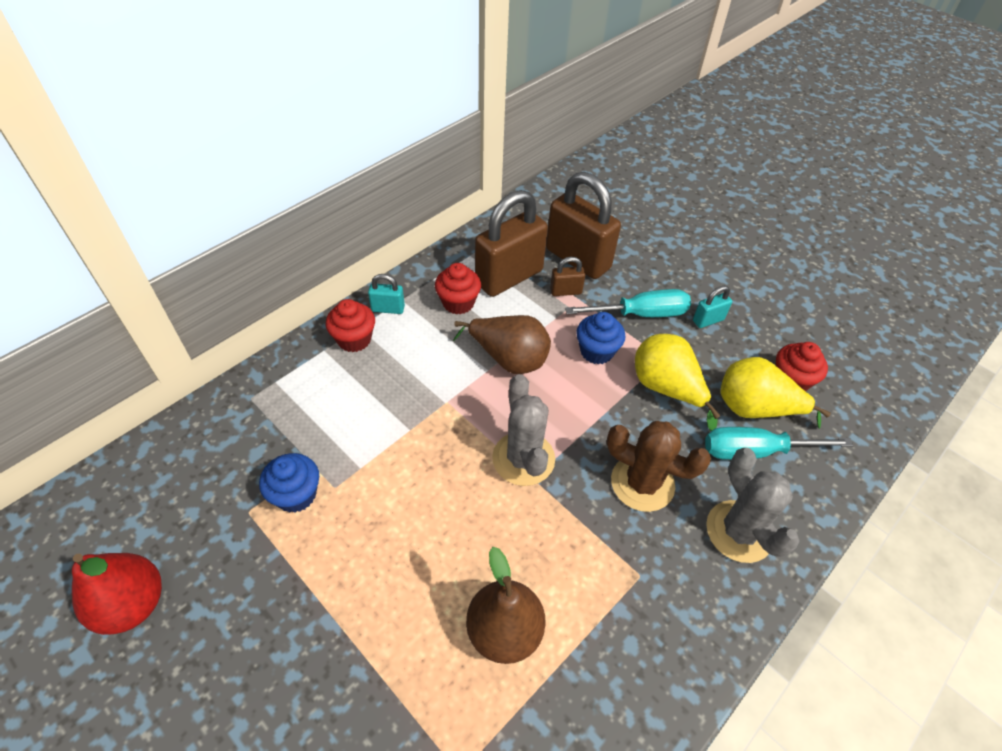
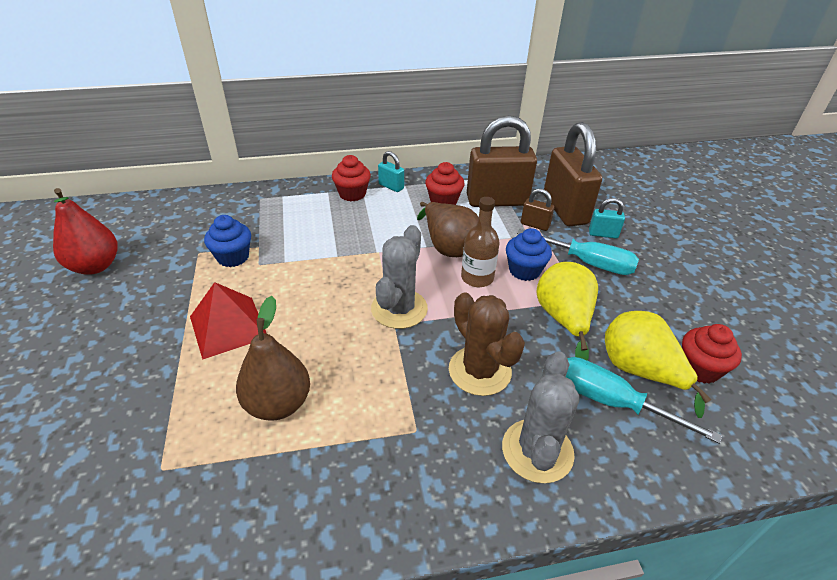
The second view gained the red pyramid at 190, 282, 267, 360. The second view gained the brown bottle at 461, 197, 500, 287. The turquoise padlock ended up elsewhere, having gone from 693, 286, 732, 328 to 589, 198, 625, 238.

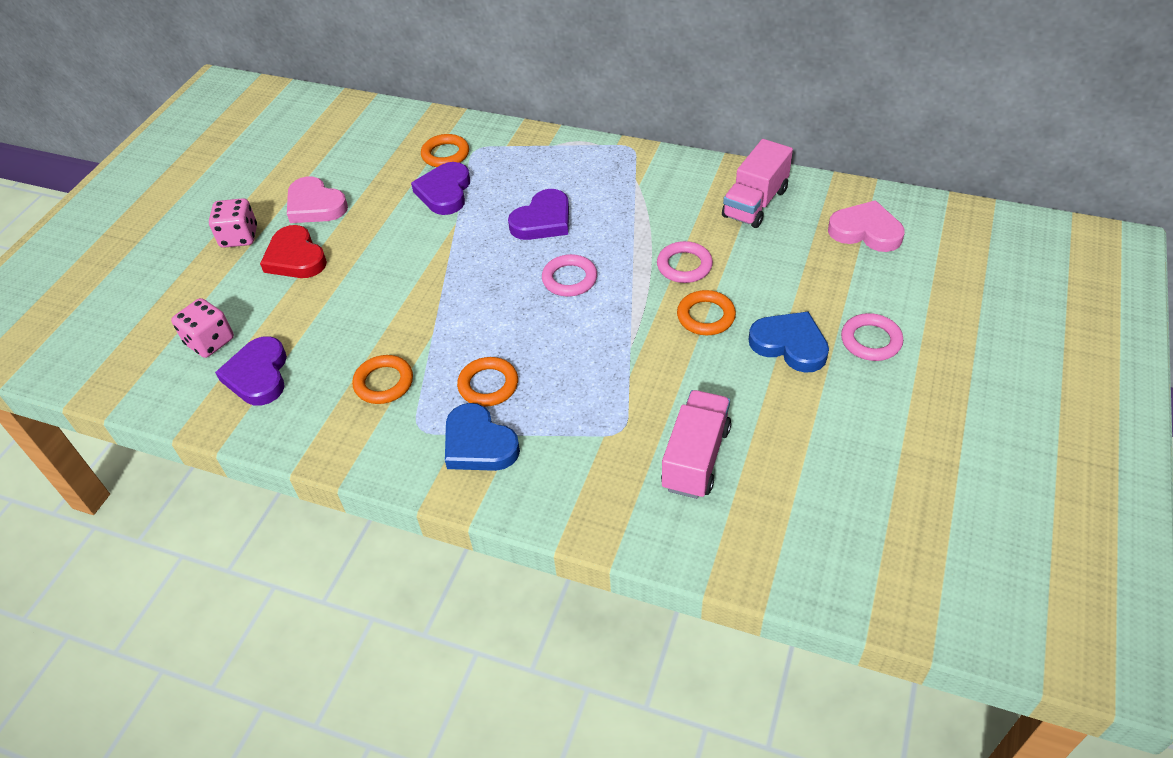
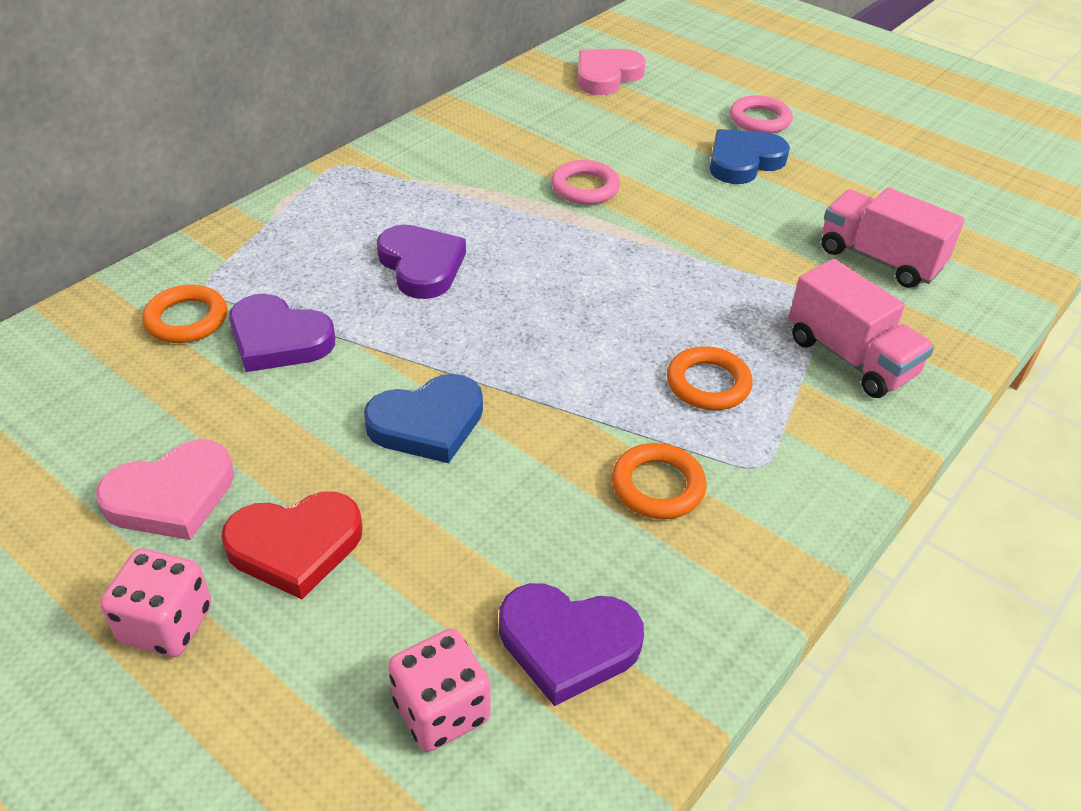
The second view lost the pink ring at 542, 254, 597, 297. The second view lost the orange ring at 677, 290, 736, 335. The blue heart ended up elsewhere, having gone from 445, 403, 520, 471 to 364, 374, 483, 463. The pink truck ended up elsewhere, having gone from 722, 139, 793, 228 to 789, 259, 934, 398.

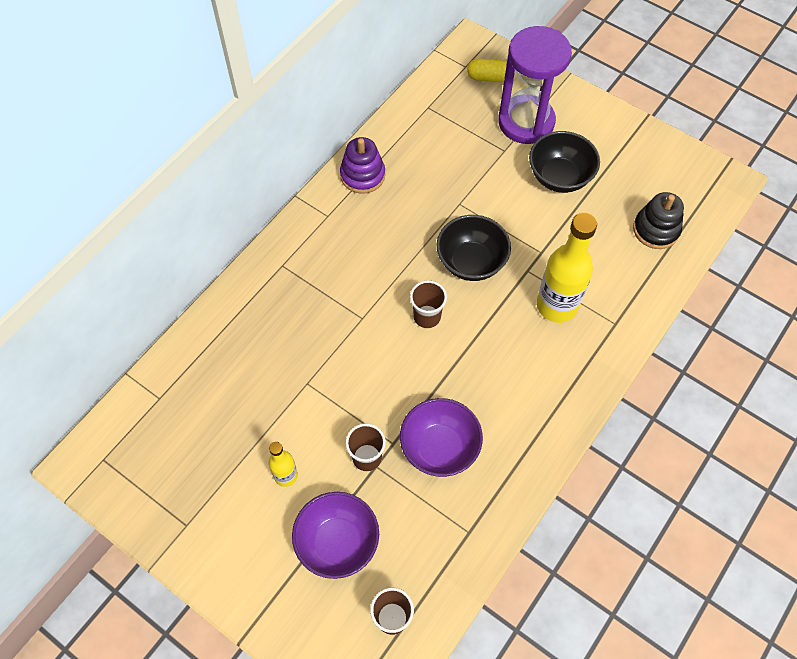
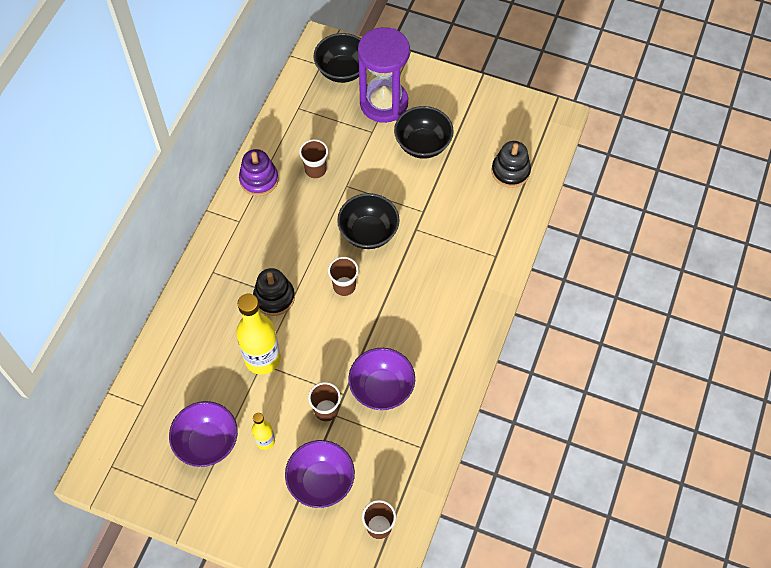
The second view gained the purple bowl at 169, 401, 238, 467. The second view gained the black stacking toy at 253, 268, 295, 316. The second view gained the brown cup at 299, 139, 328, 178. The yellow bottle ended up elsewhere, having gone from 537, 213, 597, 323 to 236, 294, 281, 375. Where the yellow capsule stood at 467, 59, 507, 82, the black bowl came to stand at 314, 33, 361, 83.

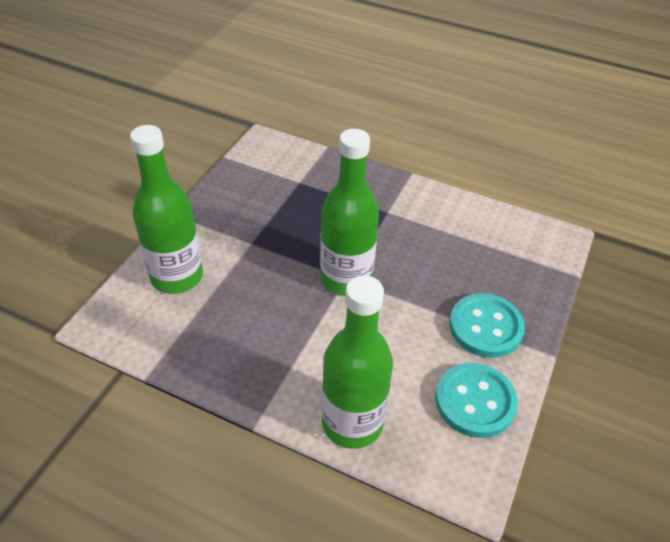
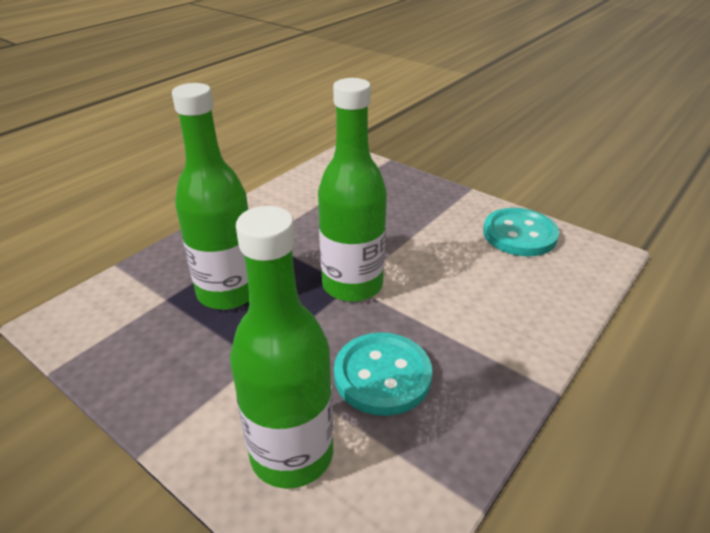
The green bottle ended up elsewhere, having gone from 322, 275, 393, 449 to 172, 83, 249, 310. The turquoise button ended up elsewhere, having gone from 449, 293, 525, 358 to 334, 333, 432, 416.

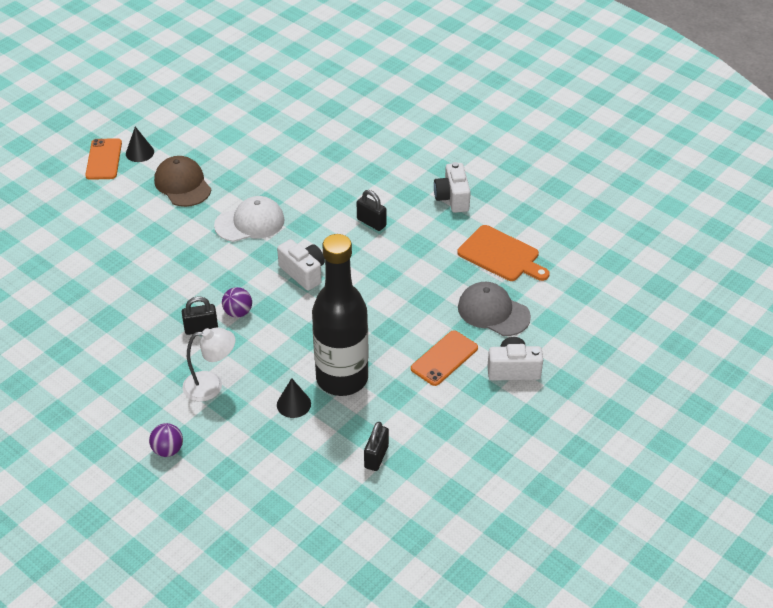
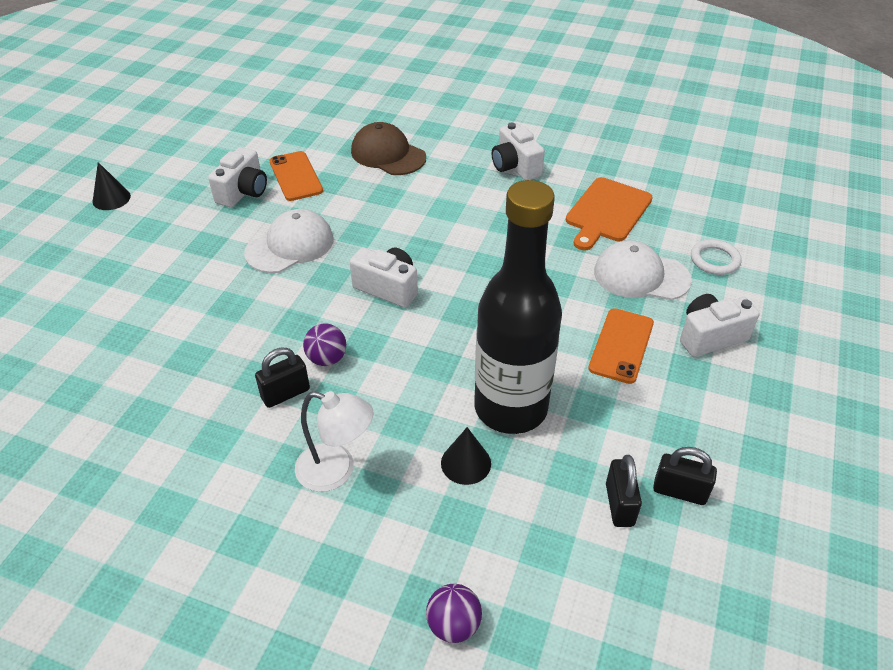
The second view gained the white camera at 208, 147, 267, 207. The second view gained the white ring at 691, 239, 742, 275. The orange phone ended up elsewhere, having gone from 85, 138, 122, 180 to 269, 151, 323, 201. The purple ball ended up elsewhere, having gone from 149, 423, 183, 457 to 426, 584, 482, 643. The brown cap ended up elsewhere, having gone from 154, 156, 211, 207 to 351, 122, 426, 175. The black padlock ended up elsewhere, having gone from 357, 190, 387, 231 to 653, 447, 717, 505. What was the grey cap at 458, 282, 531, 336 turned into the white cap at 594, 240, 692, 300. The white lamp at 182, 327, 235, 401 ended up facing another way, 45 degrees clockwise from before. The orange cutting board at 457, 225, 550, 281 ended up facing another way, 105 degrees clockwise from before.

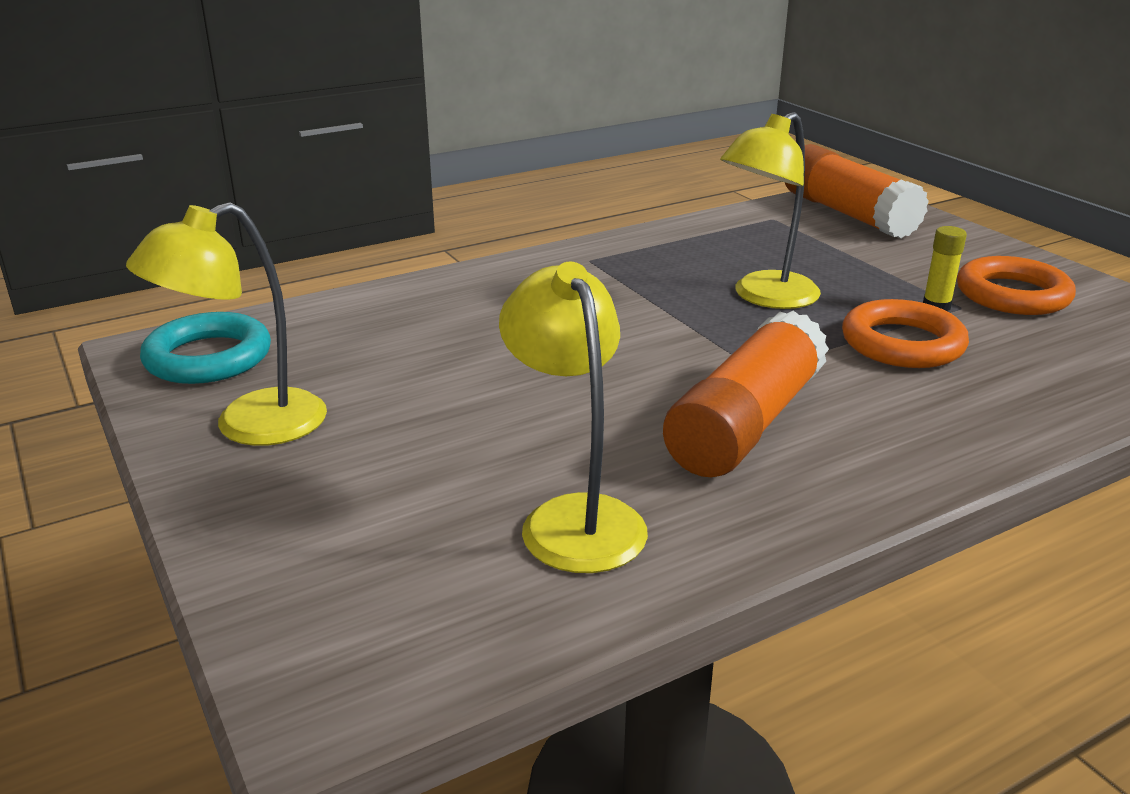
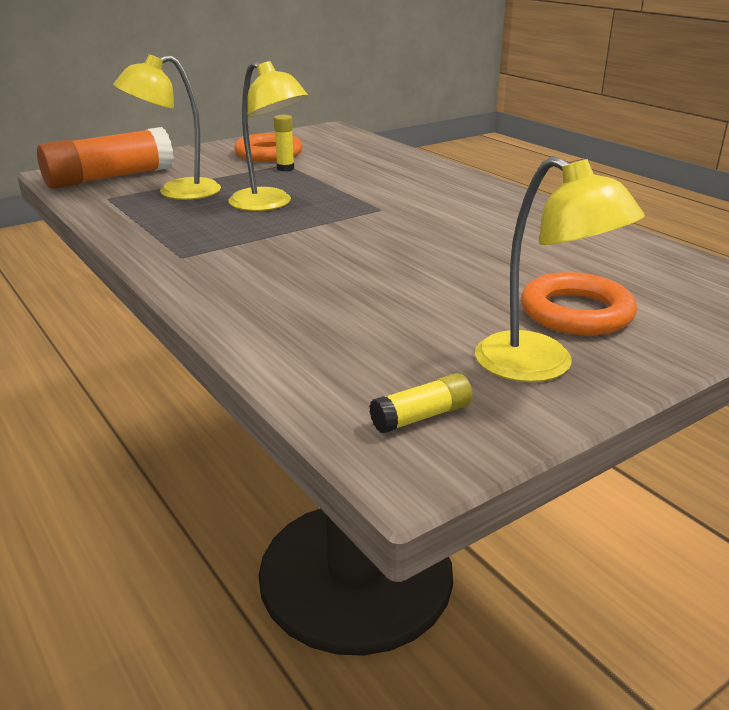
The second view lost the orange glue stick at 663, 311, 829, 477. The yellow lamp ended up elsewhere, having gone from 499, 261, 648, 573 to 113, 54, 221, 200. The orange ring ended up elsewhere, having gone from 842, 299, 969, 368 to 521, 272, 637, 335. Where the turquoise ring stood at 140, 312, 271, 384, the yellow glue stick came to stand at 369, 373, 473, 434.

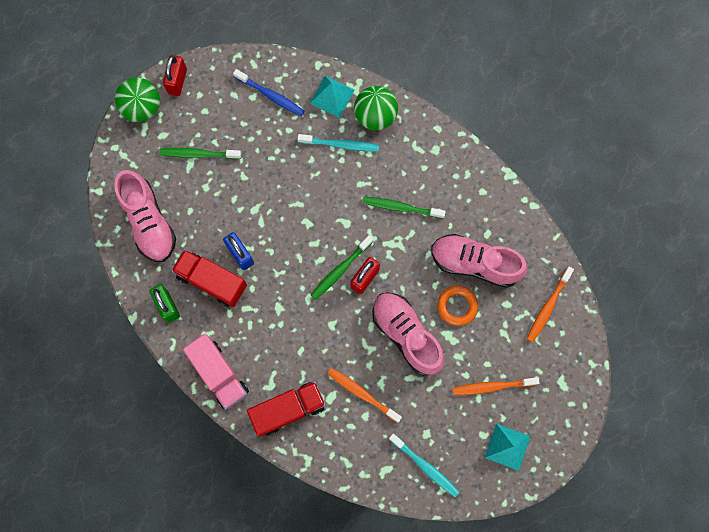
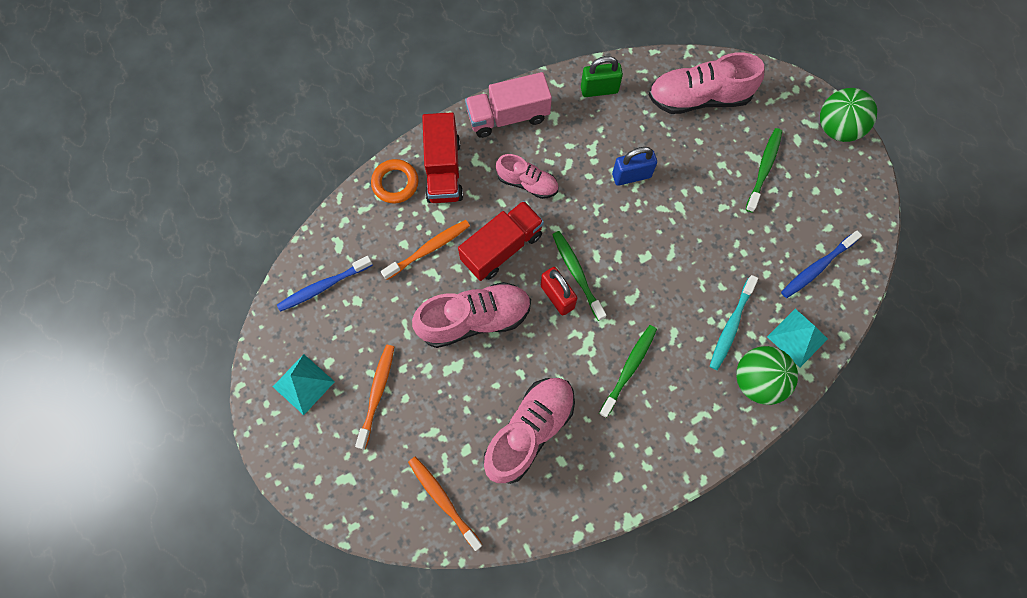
The second view lost the red padlock at 163, 55, 187, 96. The second view gained the pink shoe at 496, 154, 558, 199. The red truck ended up elsewhere, having gone from 171, 249, 247, 307 to 458, 201, 544, 281. The orange ring ended up elsewhere, having gone from 437, 285, 478, 326 to 371, 159, 419, 204. What was the turquoise toothbrush at 389, 434, 459, 497 turned into the blue toothbrush at 277, 256, 372, 312.

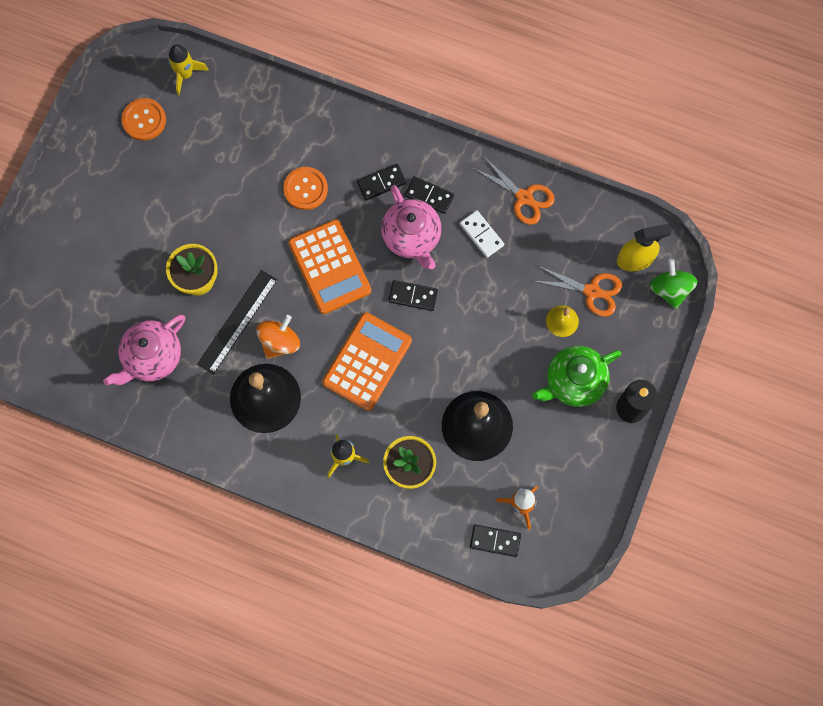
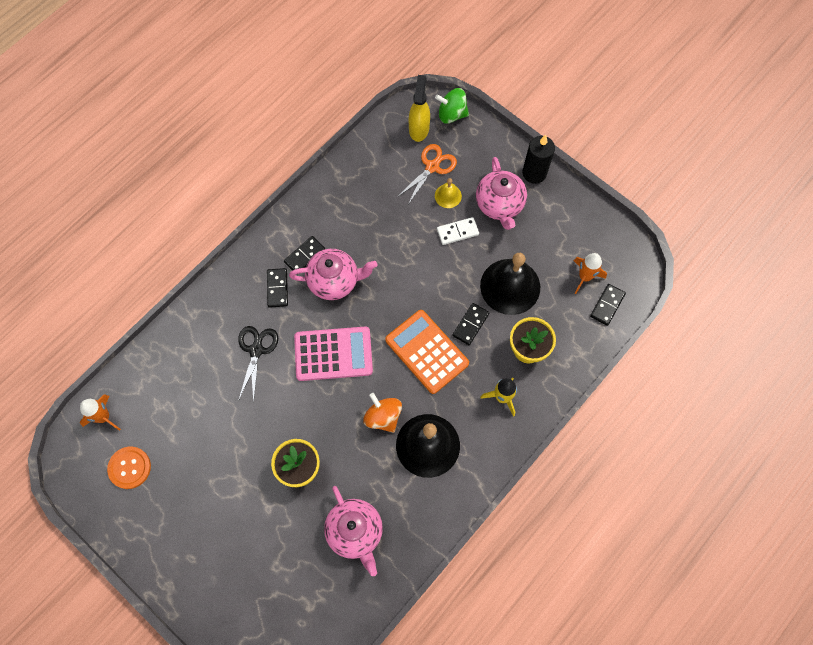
The second view lost the black ruler at 197, 270, 277, 375. The second view lost the orange scissors at 473, 156, 555, 225. The black domino ended up elsewhere, having gone from 388, 280, 438, 311 to 452, 303, 489, 345. The white domino ended up elsewhere, having gone from 460, 210, 504, 258 to 437, 217, 479, 245. Where the orange button stood at 283, 167, 328, 210, the black scissors came to stand at 238, 326, 278, 403. What was the yellow rocket at 168, 44, 209, 95 turned into the orange rocket at 80, 395, 121, 431. What was the orange calculator at 288, 219, 371, 314 turned into the pink calculator at 294, 327, 373, 381. What was the green teapot at 532, 346, 621, 407 turned into the pink teapot at 476, 157, 527, 230.

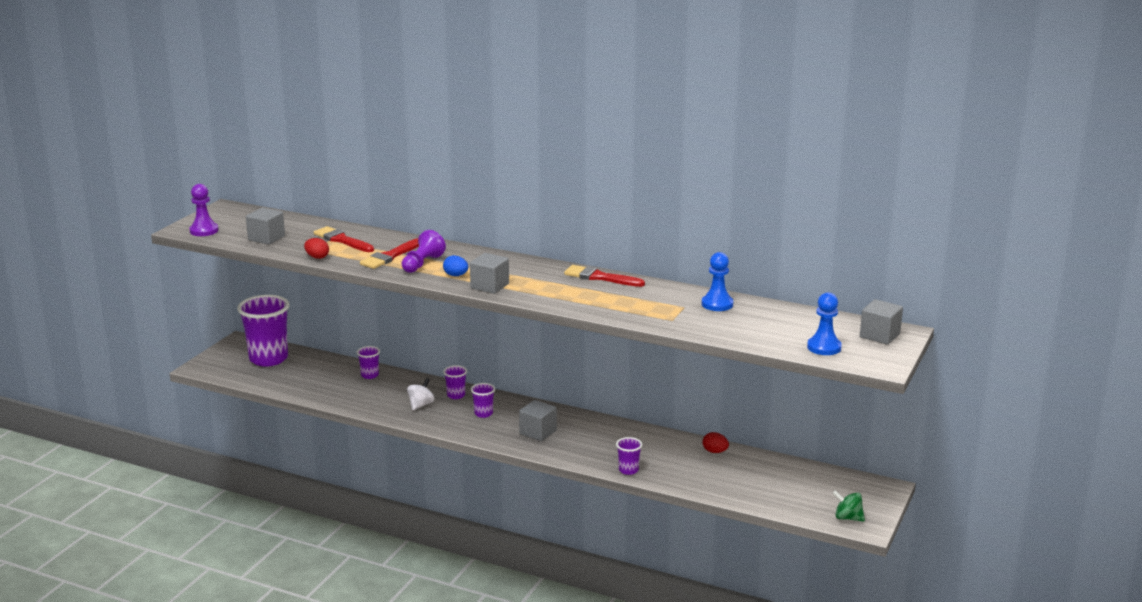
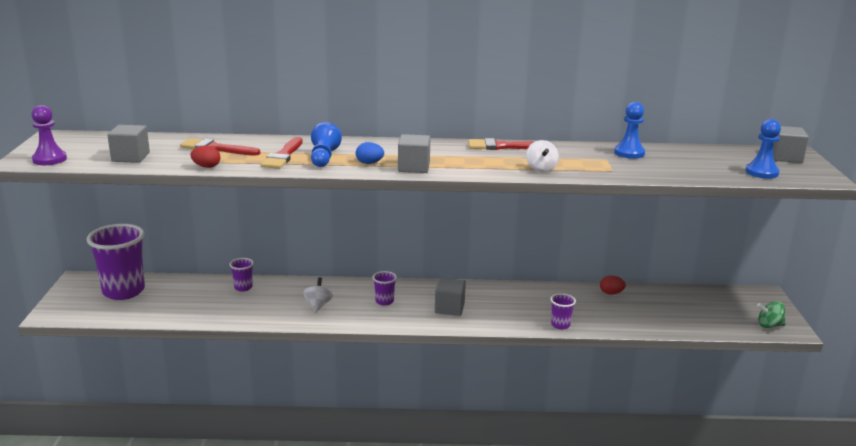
The second view lost the purple cup at 443, 365, 467, 399. The second view gained the white spinning top at 526, 140, 559, 172. What was the purple pawn at 401, 230, 446, 273 turned into the blue pawn at 311, 122, 342, 167.

